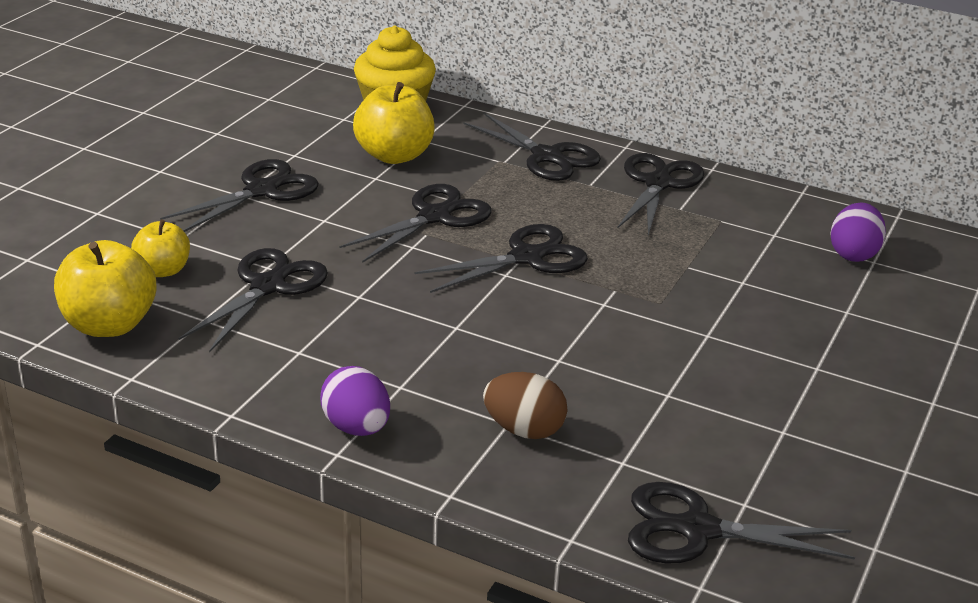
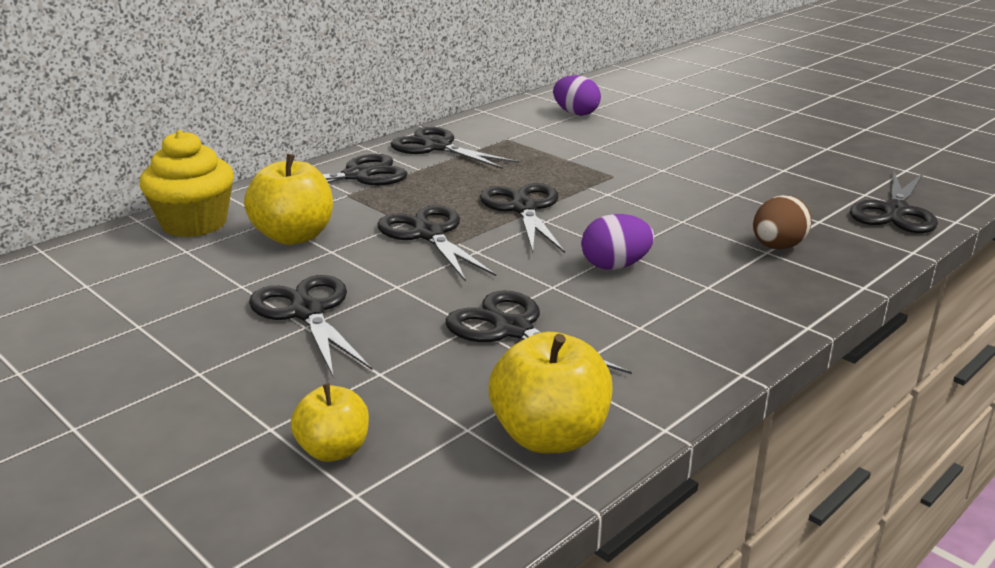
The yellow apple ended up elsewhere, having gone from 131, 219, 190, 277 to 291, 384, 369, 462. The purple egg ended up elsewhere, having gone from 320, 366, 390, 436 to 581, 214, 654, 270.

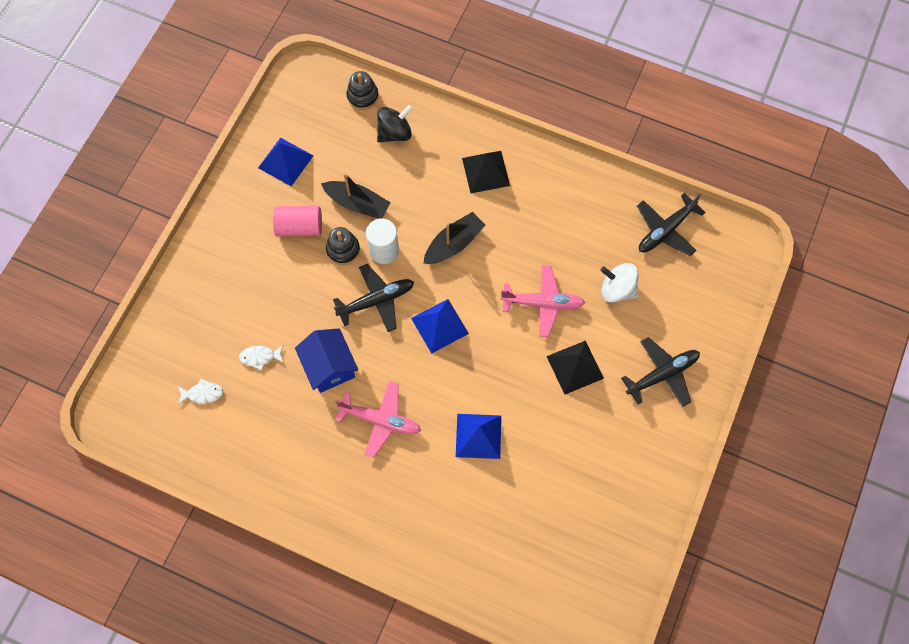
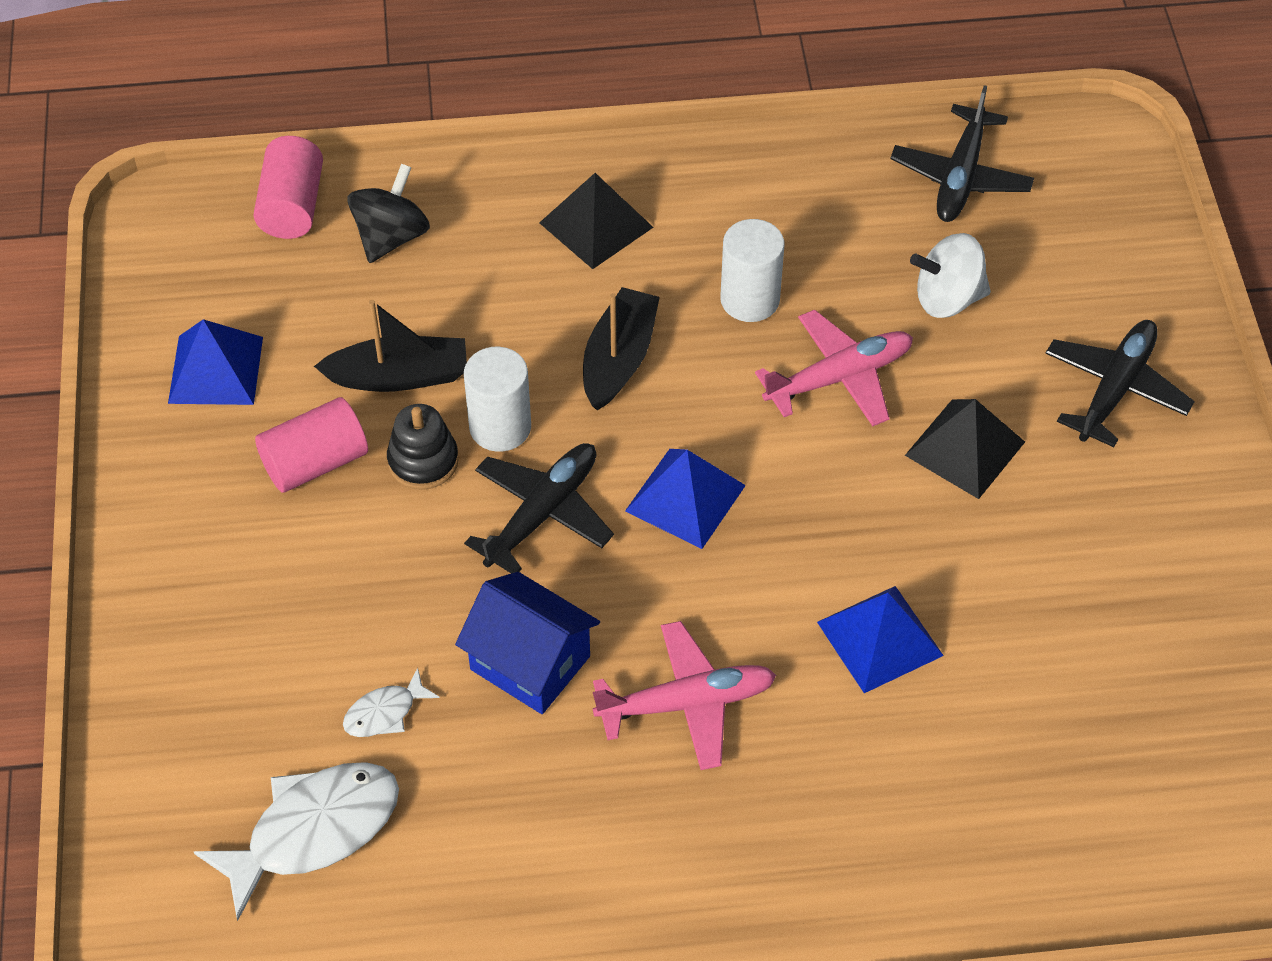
The second view gained the white cylinder at 720, 219, 784, 322. Where the black stacking toy stood at 346, 71, 379, 110, the pink cylinder came to stand at 253, 136, 323, 239. The size of the white fish at 178, 378, 223, 405 changed by a factor of 2.04.

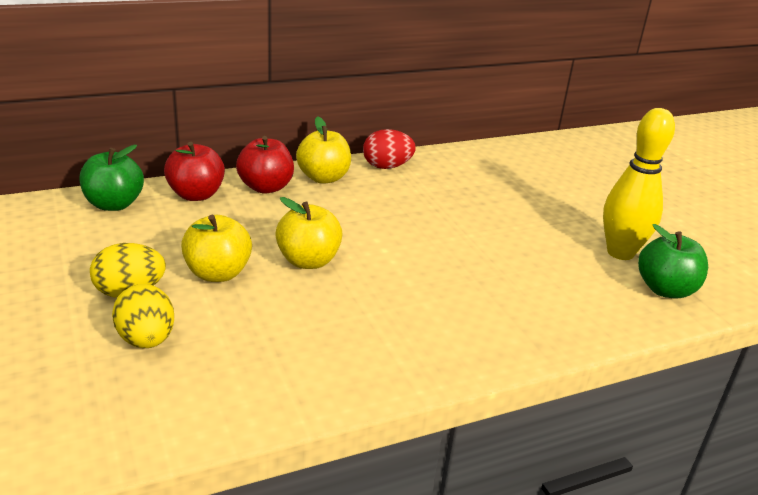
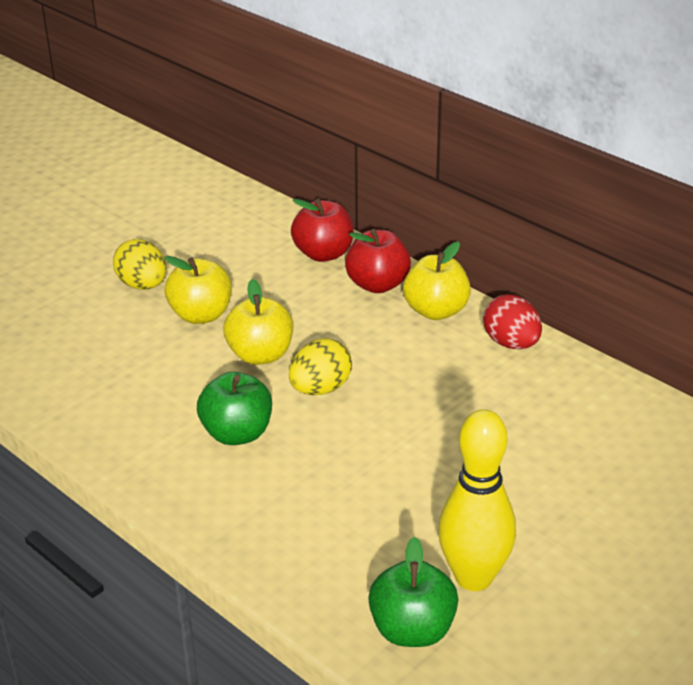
The green apple ended up elsewhere, having gone from 79, 145, 144, 211 to 197, 372, 272, 445. The yellow egg ended up elsewhere, having gone from 112, 284, 174, 348 to 289, 339, 352, 395.

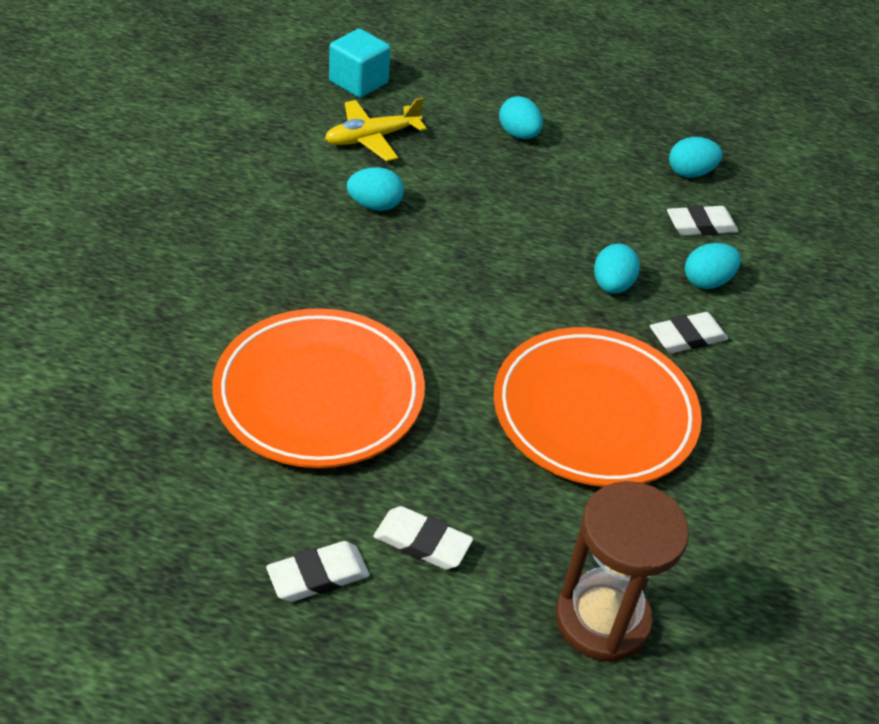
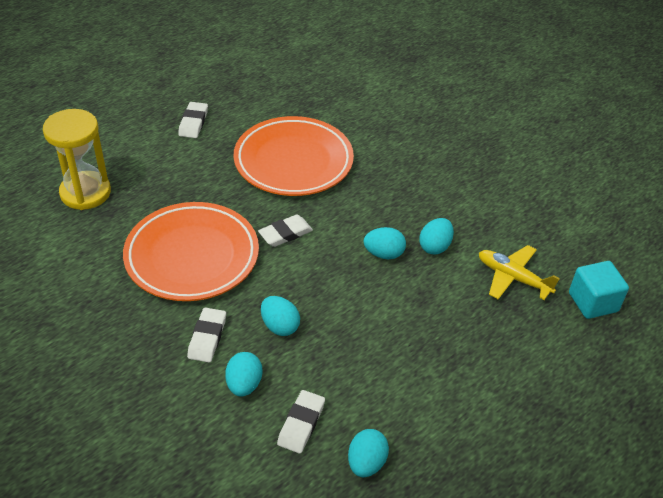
The white eraser ended up elsewhere, having gone from 373, 506, 473, 570 to 258, 215, 313, 247. The turquoise egg ended up elsewhere, having gone from 499, 96, 543, 139 to 364, 227, 406, 259. What was the brown hourglass at 556, 481, 689, 662 turned into the yellow hourglass at 43, 109, 111, 210. The yellow plane at 325, 97, 427, 161 ended up facing another way, 60 degrees counterclockwise from before.

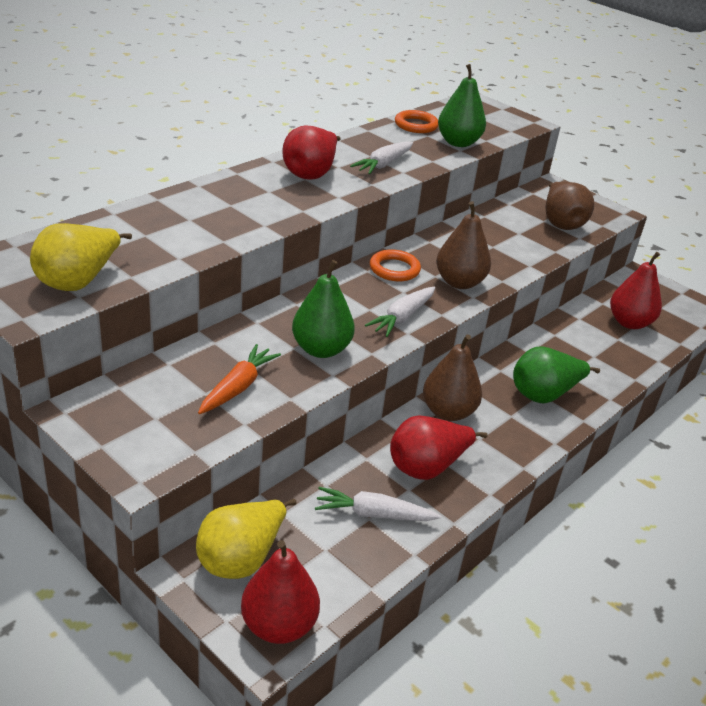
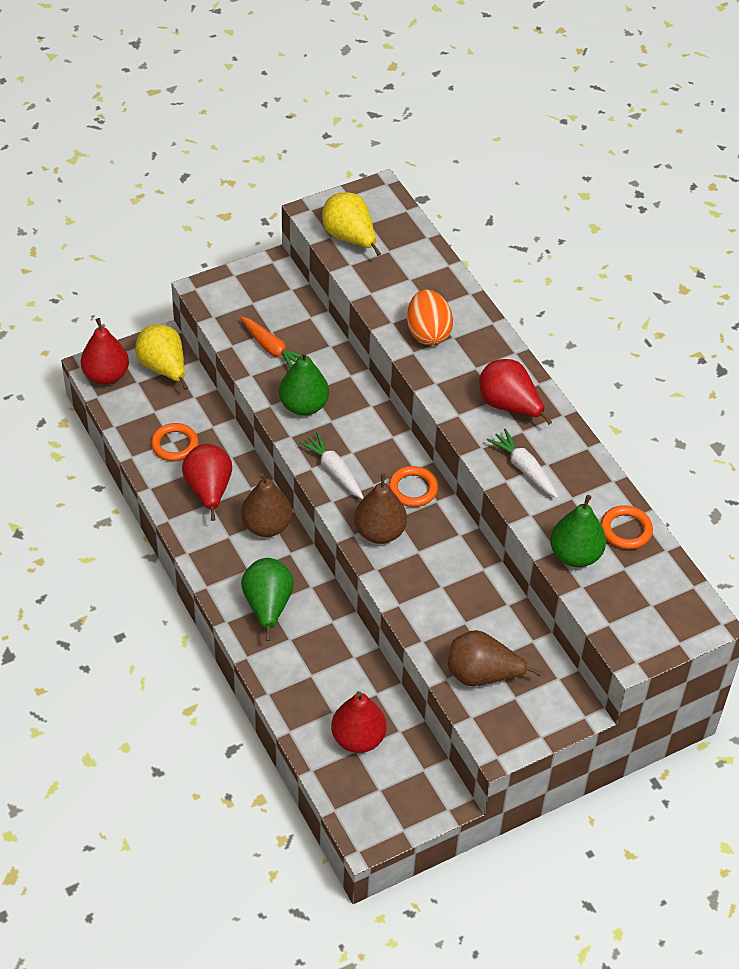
The second view gained the orange egg at 407, 289, 453, 346. Where the white carrot stood at 315, 487, 441, 521, the orange ring came to stand at 151, 423, 198, 461.

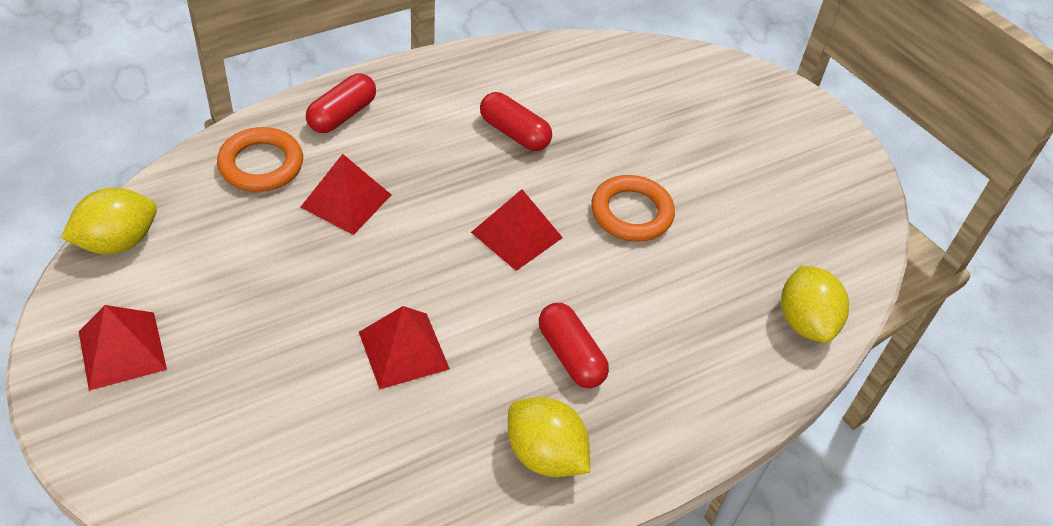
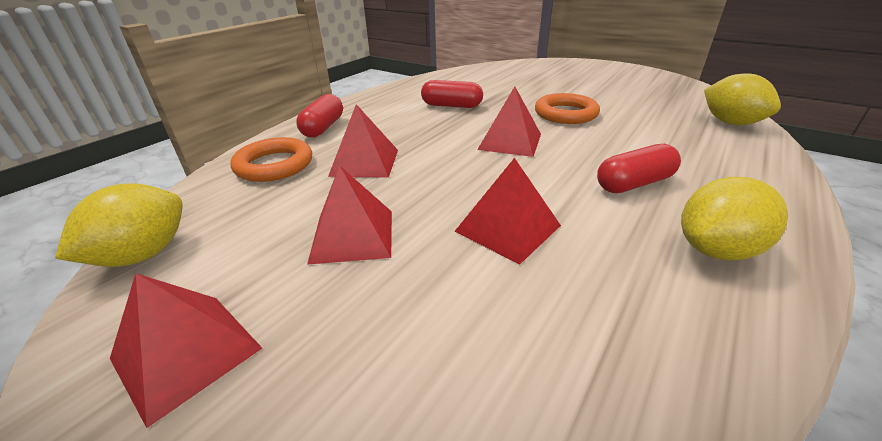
The second view gained the red pyramid at 307, 165, 392, 265. The yellow lemon at 508, 397, 590, 477 ended up facing another way, 45 degrees counterclockwise from before. The red capsule at 539, 303, 609, 388 ended up facing another way, 60 degrees counterclockwise from before.

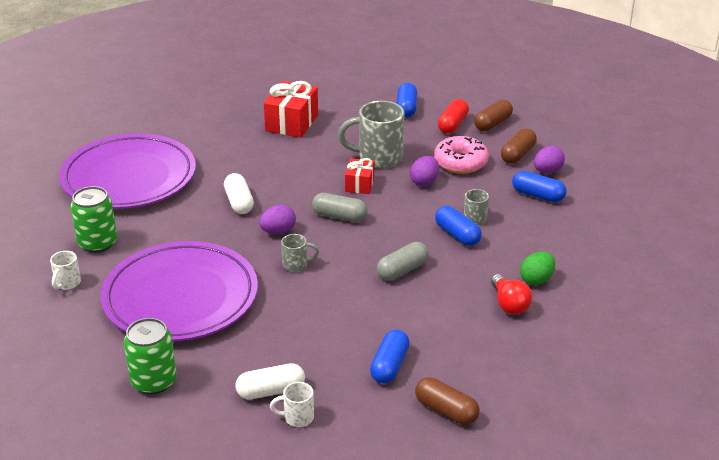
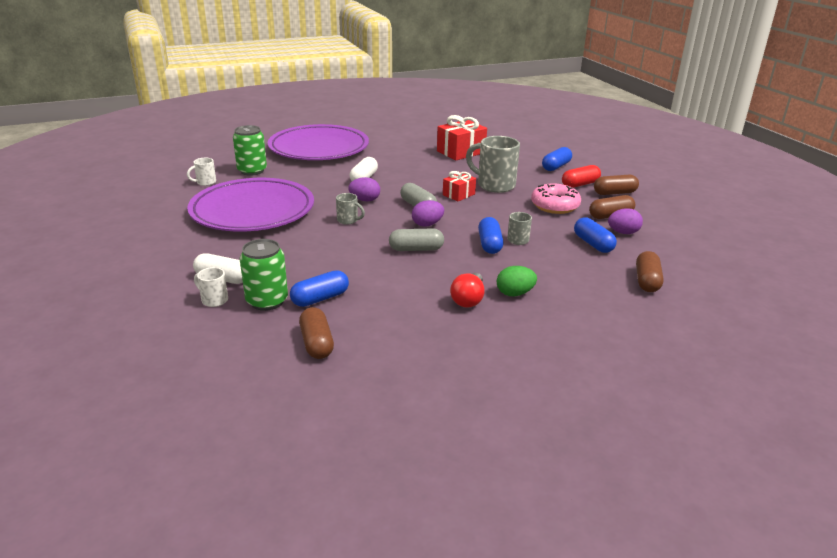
The second view gained the brown capsule at 636, 251, 664, 292. The green can ended up elsewhere, having gone from 124, 318, 176, 395 to 240, 239, 288, 311. The purple egg ended up elsewhere, having gone from 410, 156, 439, 186 to 412, 200, 444, 227.

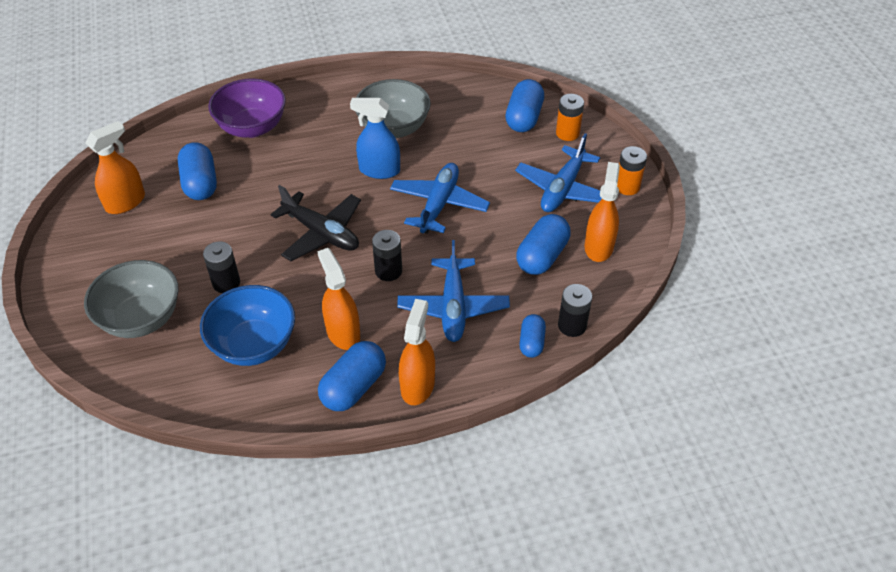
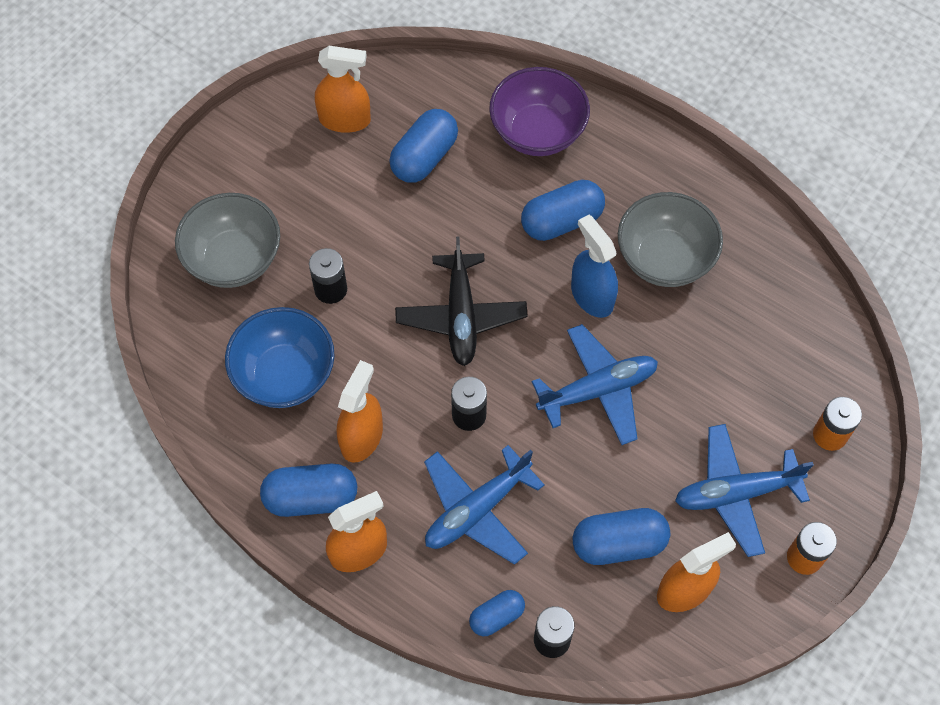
The blue capsule ended up elsewhere, having gone from 505, 79, 544, 132 to 521, 180, 605, 241.

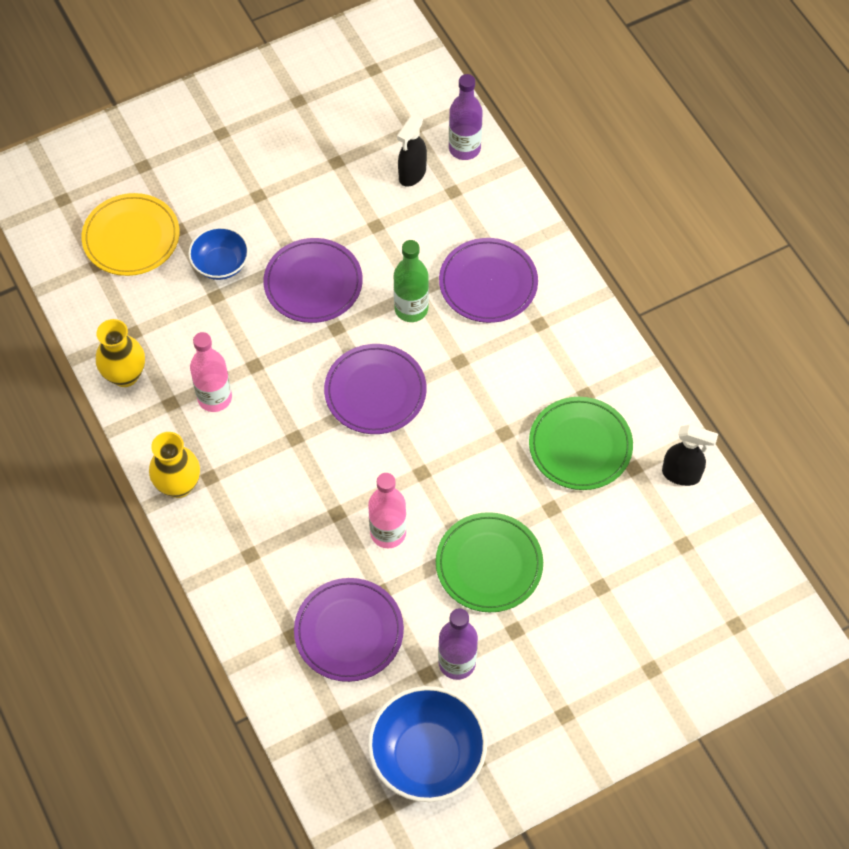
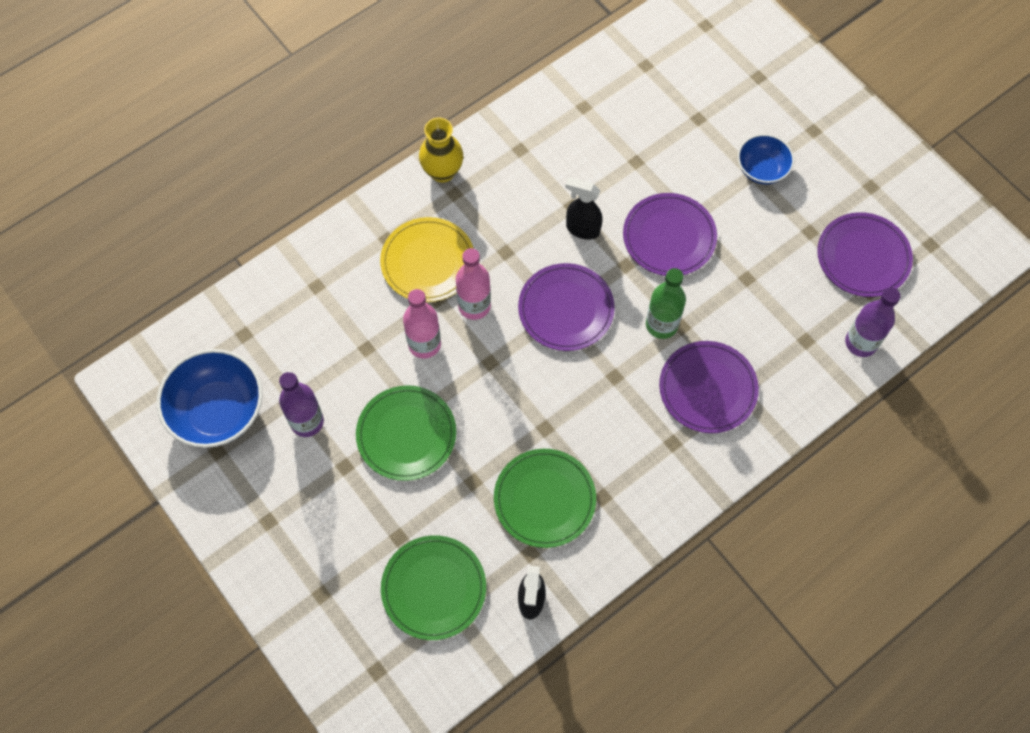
The second view lost the yellow vase at 96, 319, 145, 387. The second view gained the green plate at 381, 535, 486, 640. The yellow plate ended up elsewhere, having gone from 81, 193, 180, 276 to 380, 217, 474, 302. The blue bowl ended up elsewhere, having gone from 188, 227, 249, 280 to 738, 134, 794, 184. The pink bottle ended up elsewhere, having gone from 190, 332, 232, 412 to 456, 248, 491, 320. The purple plate ended up elsewhere, having gone from 294, 578, 404, 682 to 817, 212, 913, 297. The black spray bottle ended up elsewhere, having gone from 397, 115, 427, 187 to 565, 177, 603, 239.

